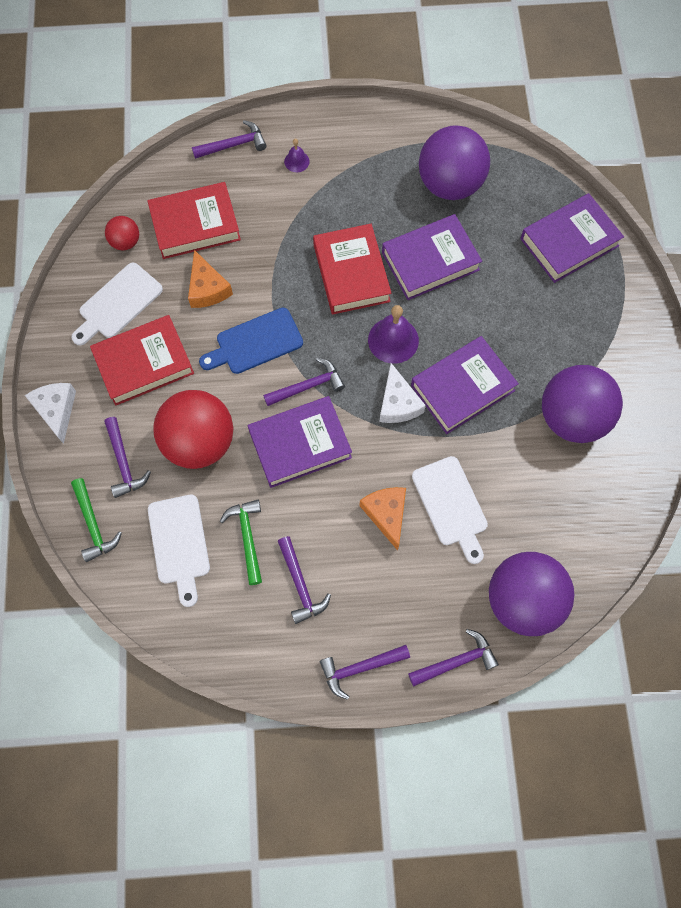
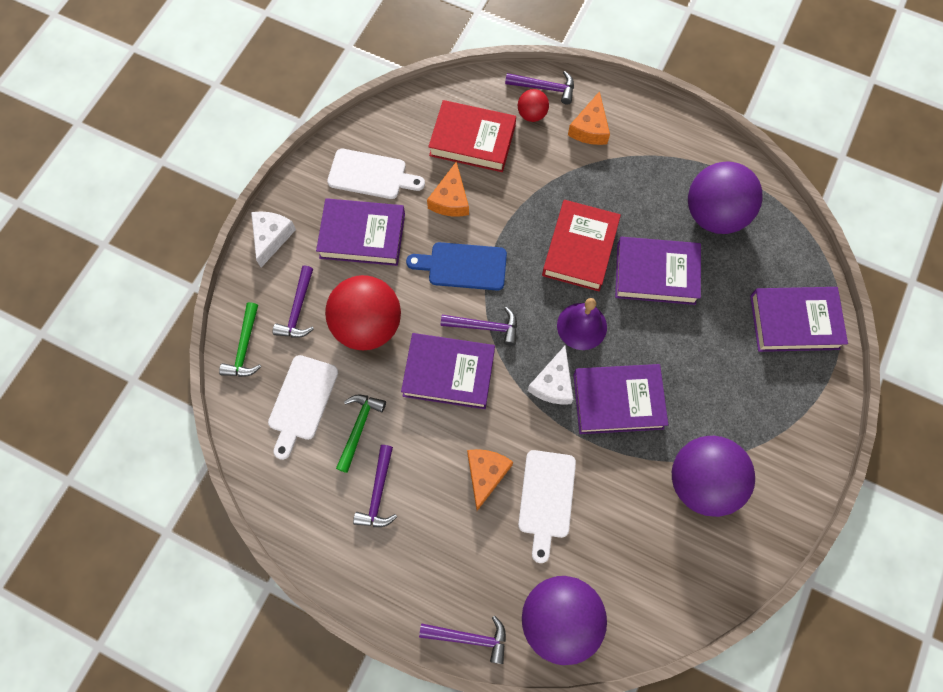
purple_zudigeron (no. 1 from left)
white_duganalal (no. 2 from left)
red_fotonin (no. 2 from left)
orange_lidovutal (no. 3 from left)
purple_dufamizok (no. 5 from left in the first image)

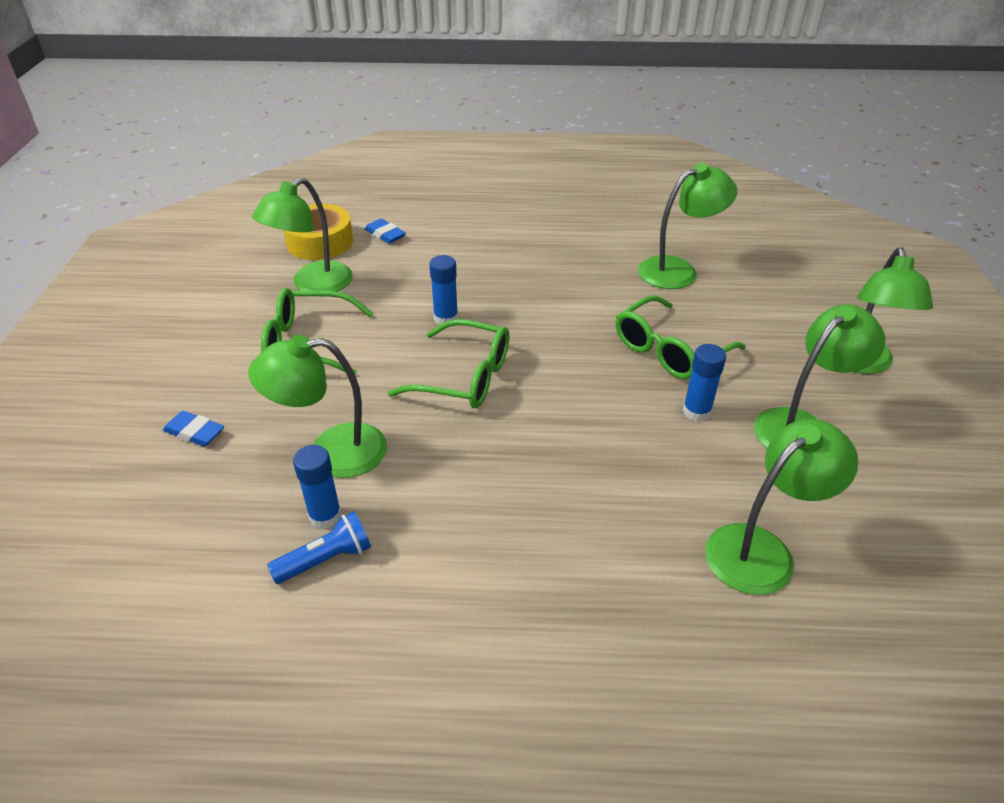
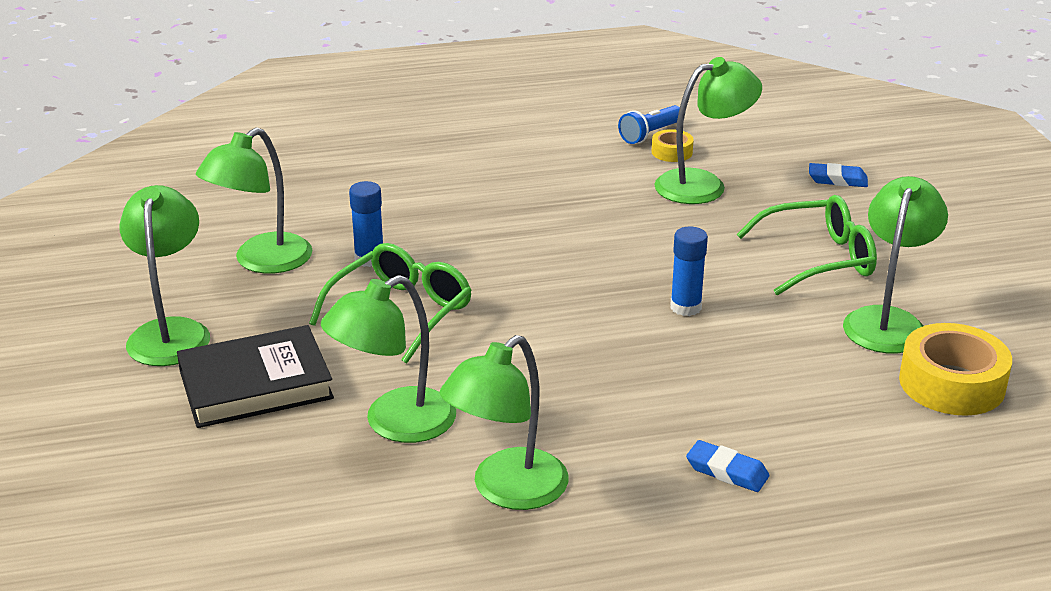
black_zudigeron
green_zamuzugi (no. 4 from left)
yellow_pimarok (no. 1 from left)
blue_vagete (no. 1 from left)
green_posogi (no. 2 from left in the first image)

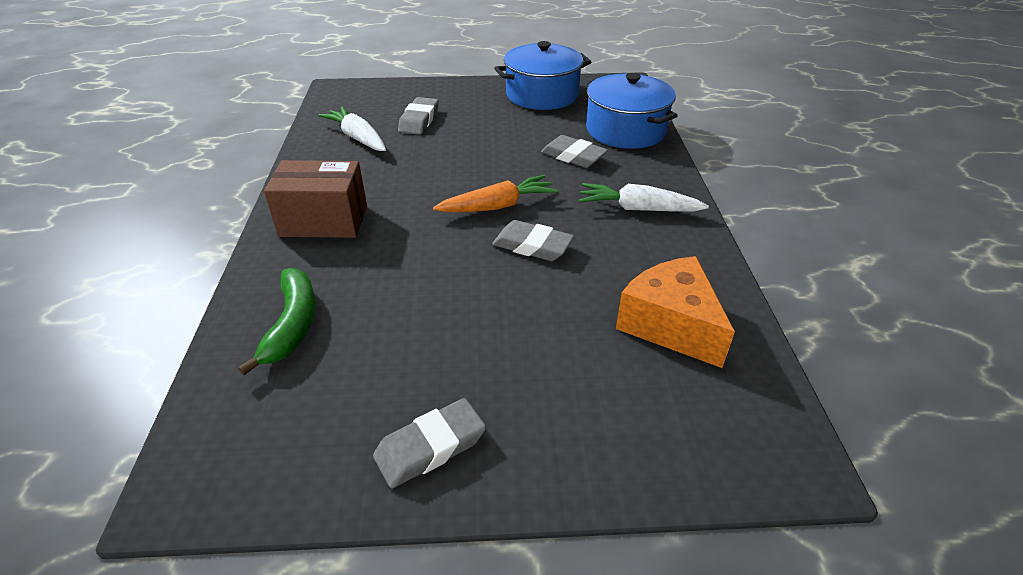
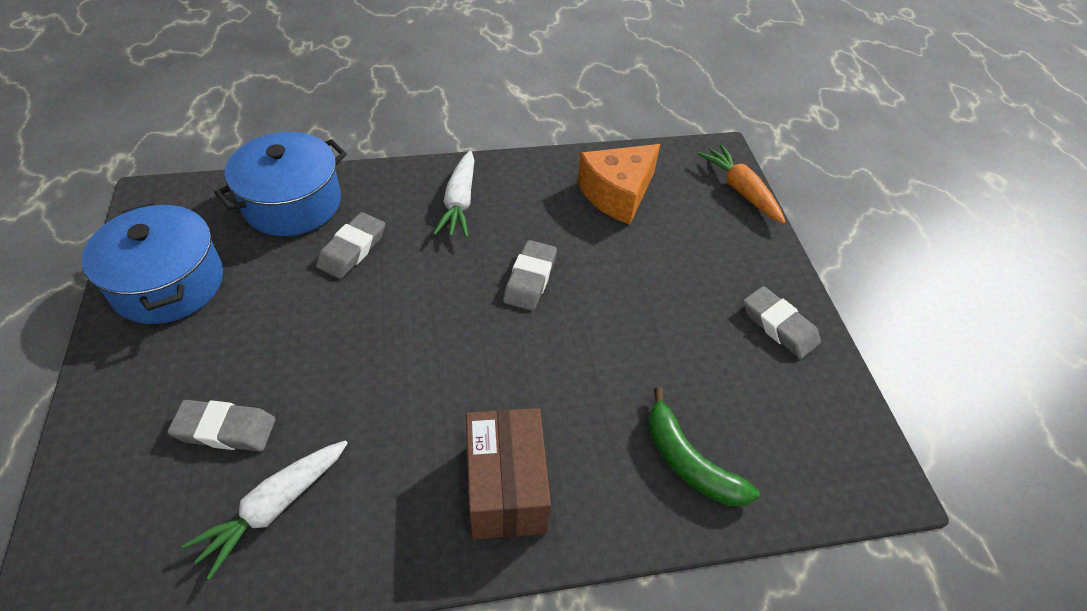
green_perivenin
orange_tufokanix

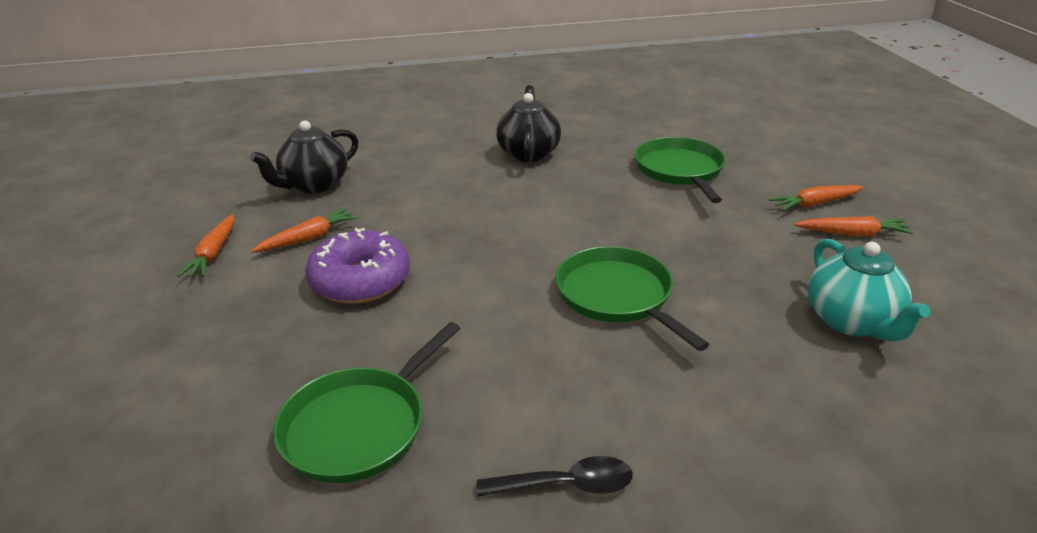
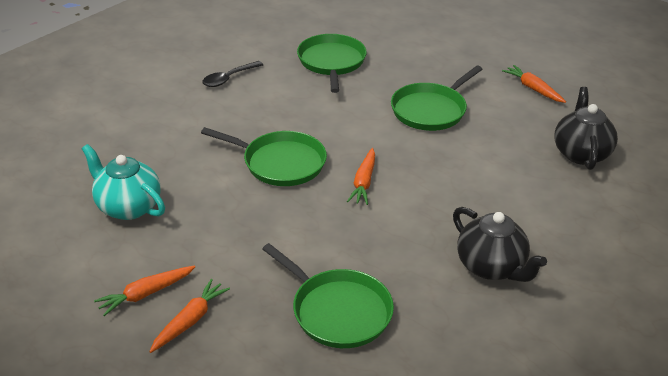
orange_tufokanix (no. 3 from left)
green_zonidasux (no. 4 from left)

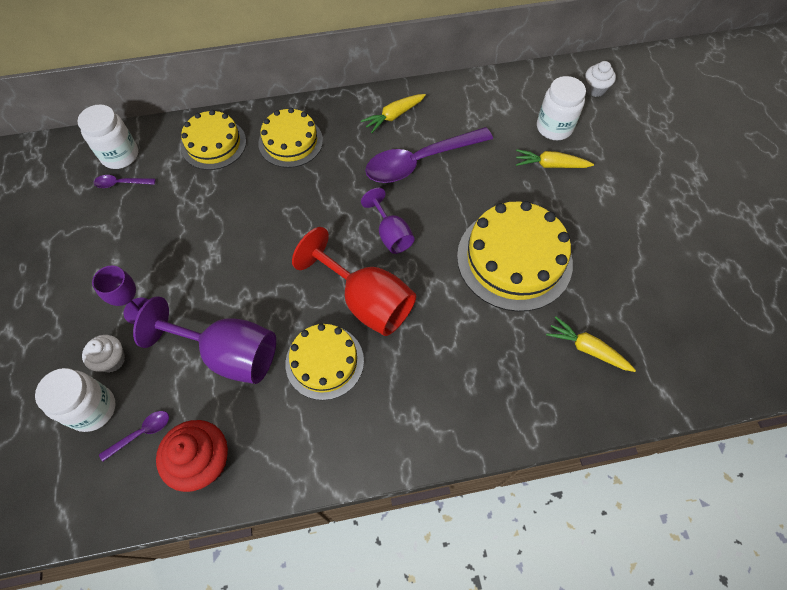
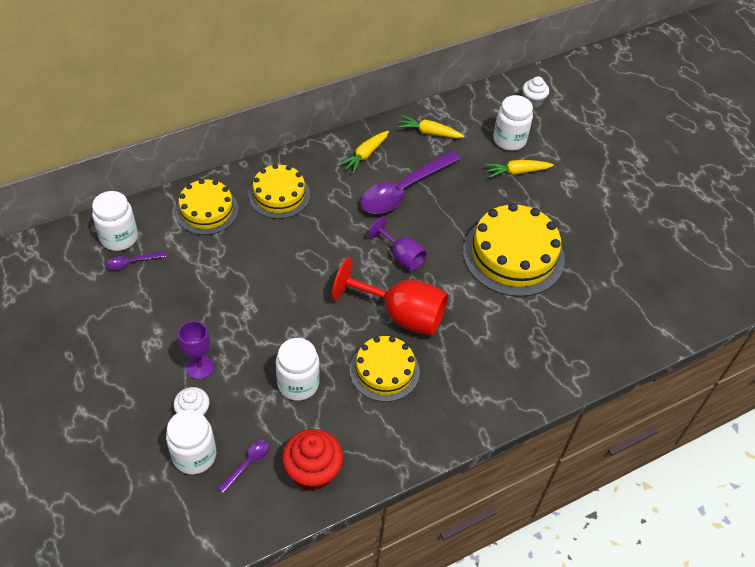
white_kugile (no. 3 from left)
yellow_tufokanix (no. 2 from left)

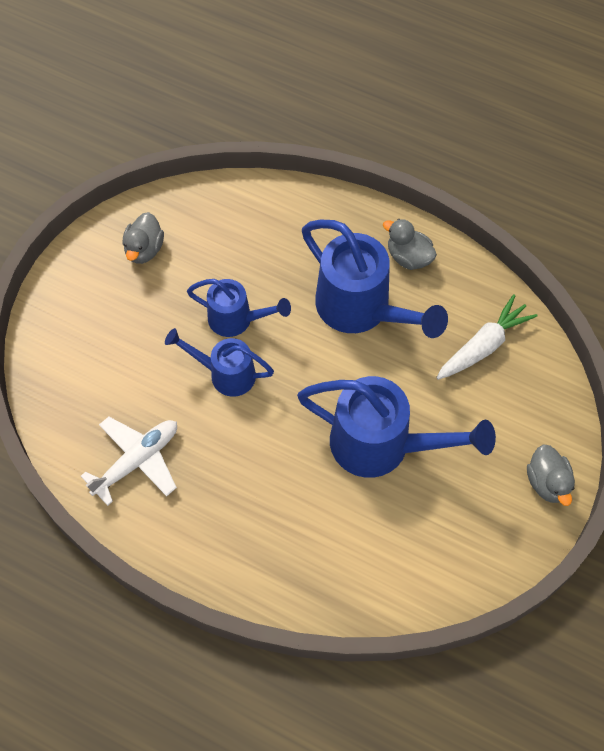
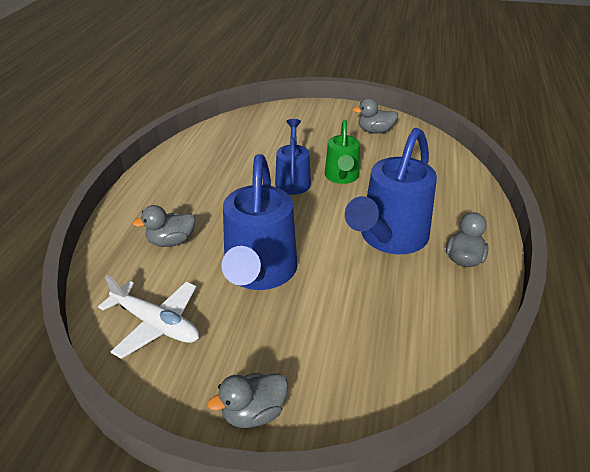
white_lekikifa
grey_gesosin (no. 1 from left)
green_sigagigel
white_tufokanix

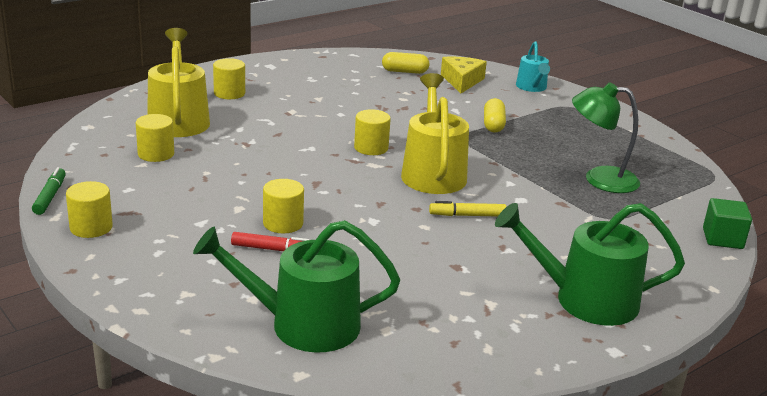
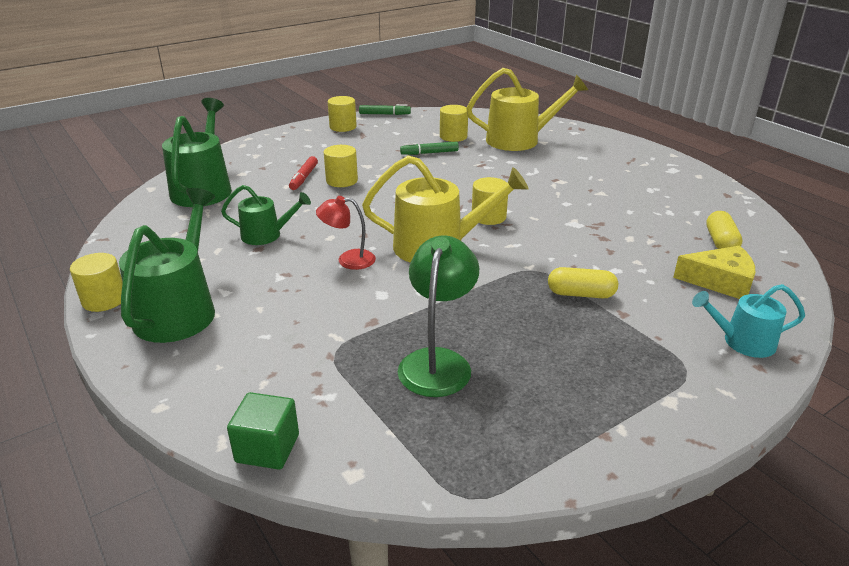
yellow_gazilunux (no. 1 from left)
green_sigagigel (no. 3 from left)
red_zamuzugi
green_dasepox (no. 2 from left)

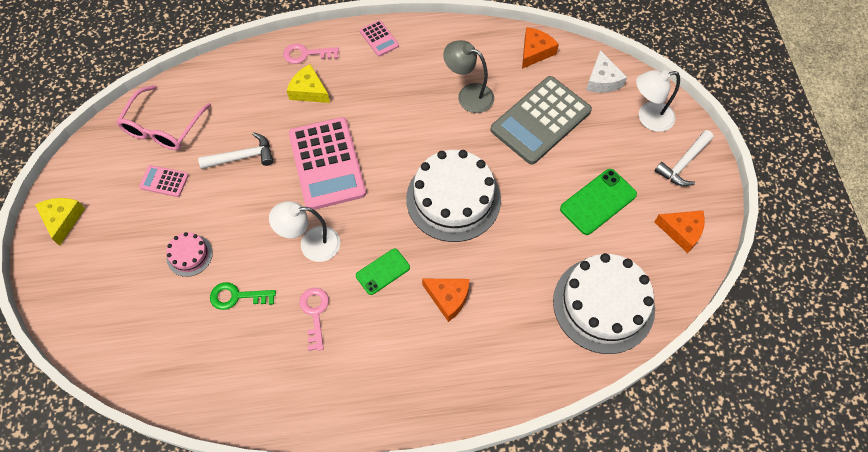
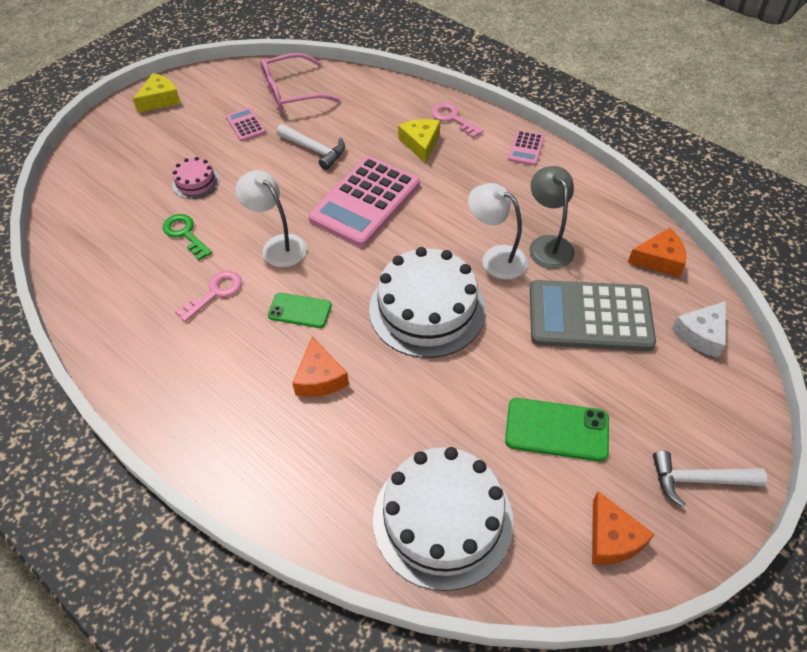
white_zamuzugi (no. 2 from left)

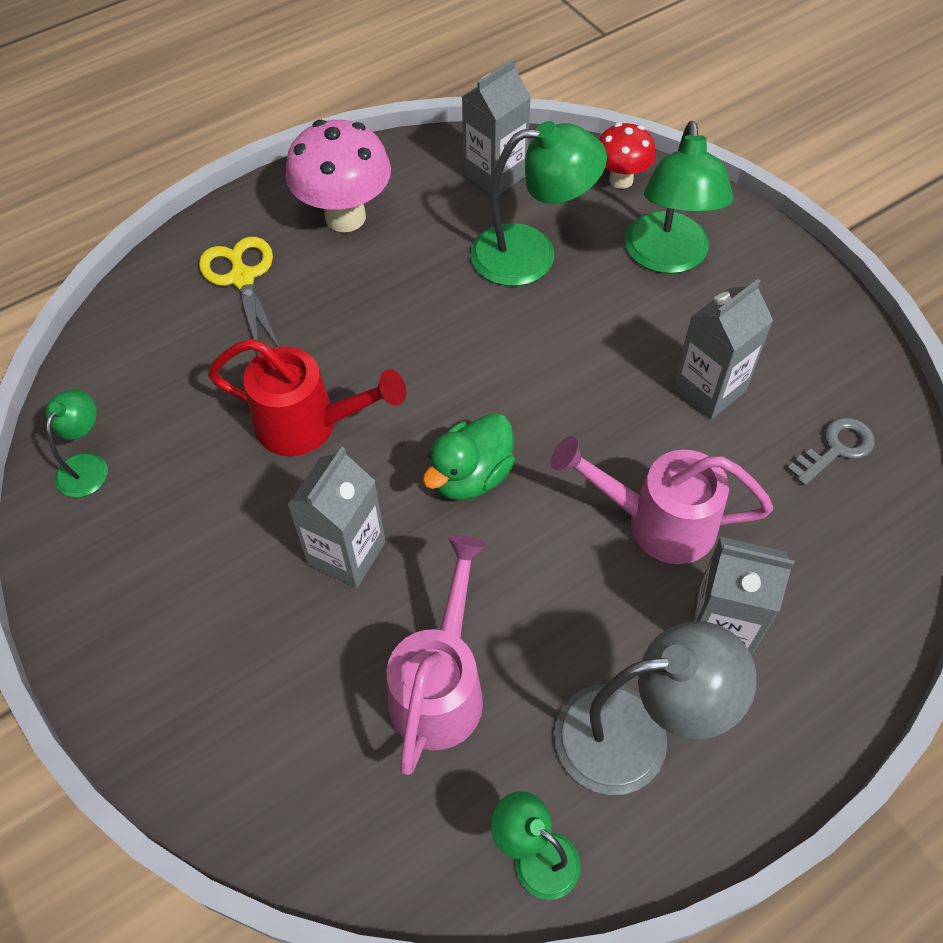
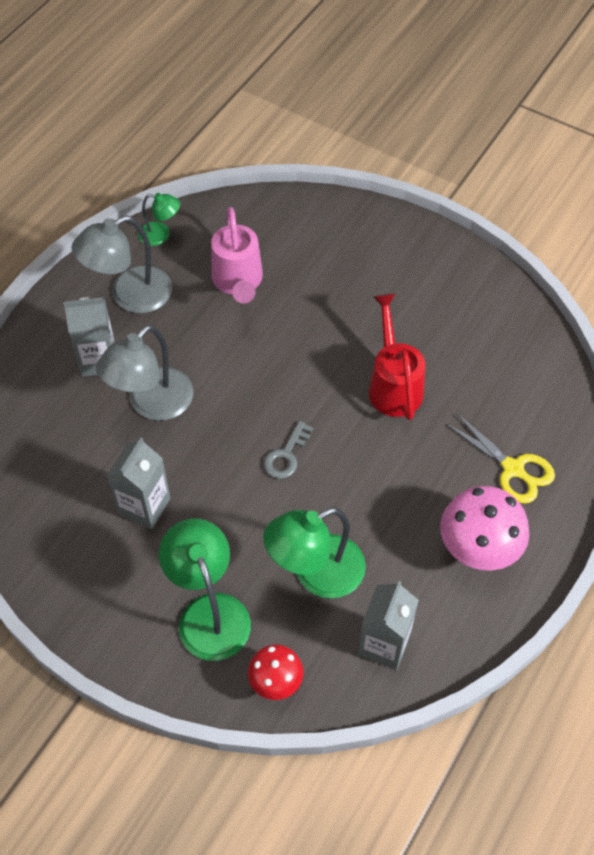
grey_zamuzugi (no. 2 from left)
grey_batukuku
red_sigagigel
green_zamuzugi (no. 1 from left in the first image)
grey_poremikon (no. 1 from left in the first image)
green_gesosin

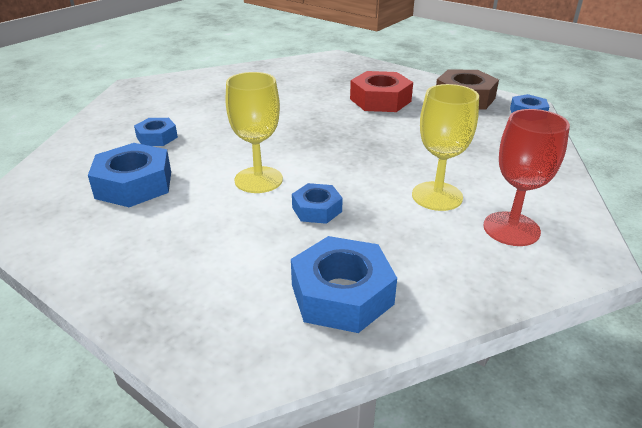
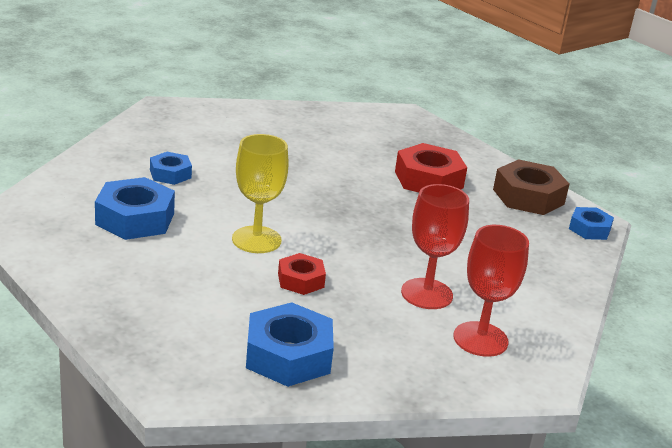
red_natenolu (no. 1 from left)
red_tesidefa (no. 1 from left)

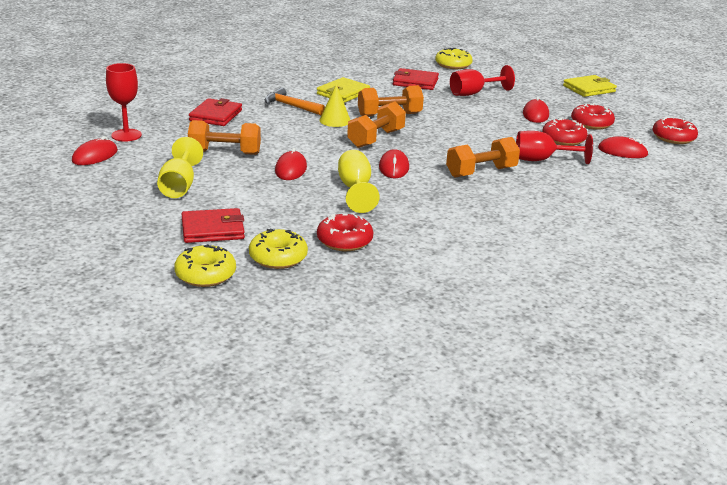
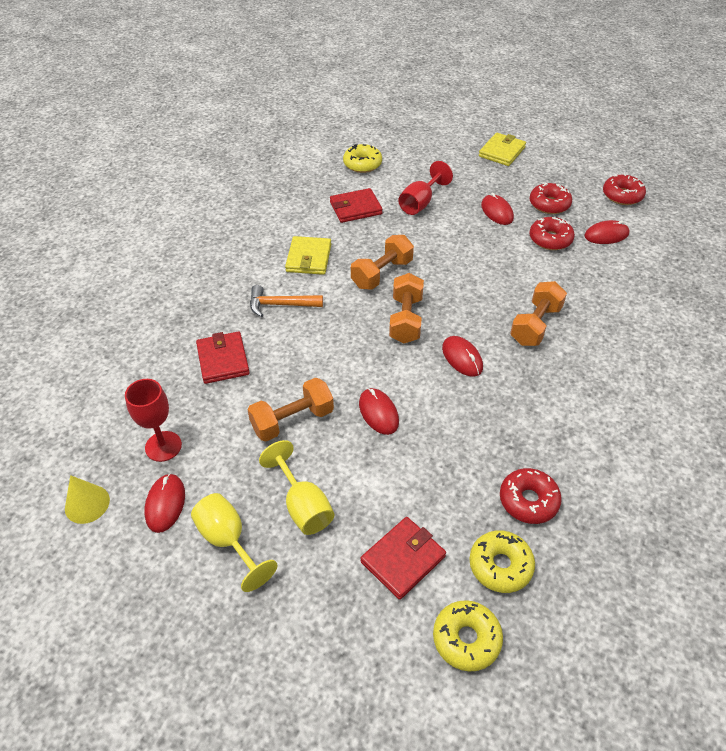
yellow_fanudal
yellow_tesidefa (no. 1 from left)
red_tesidefa (no. 3 from left in the first image)

